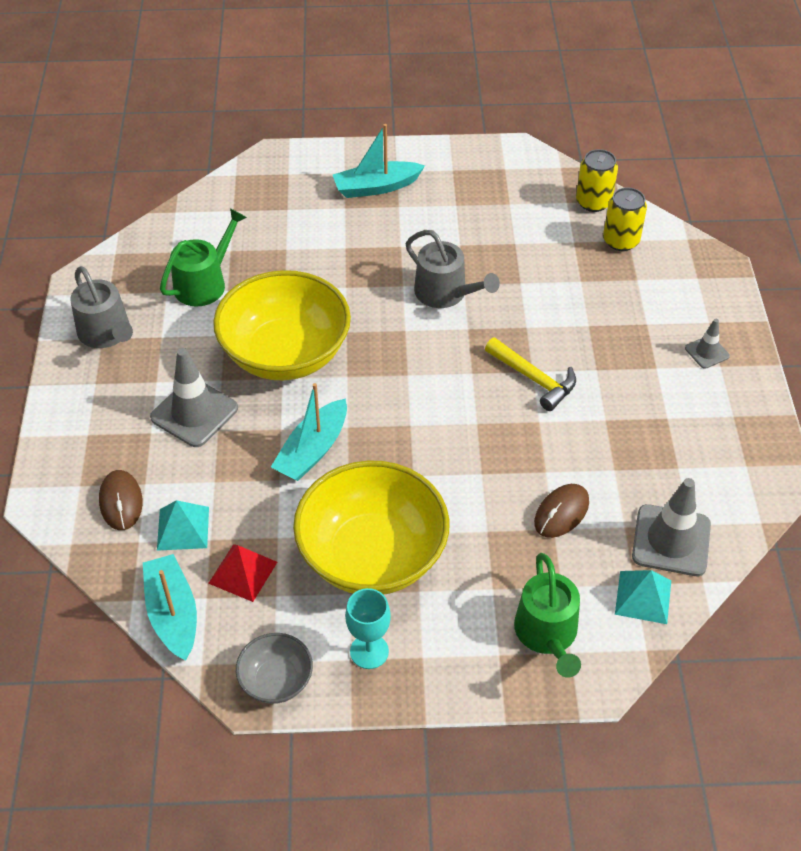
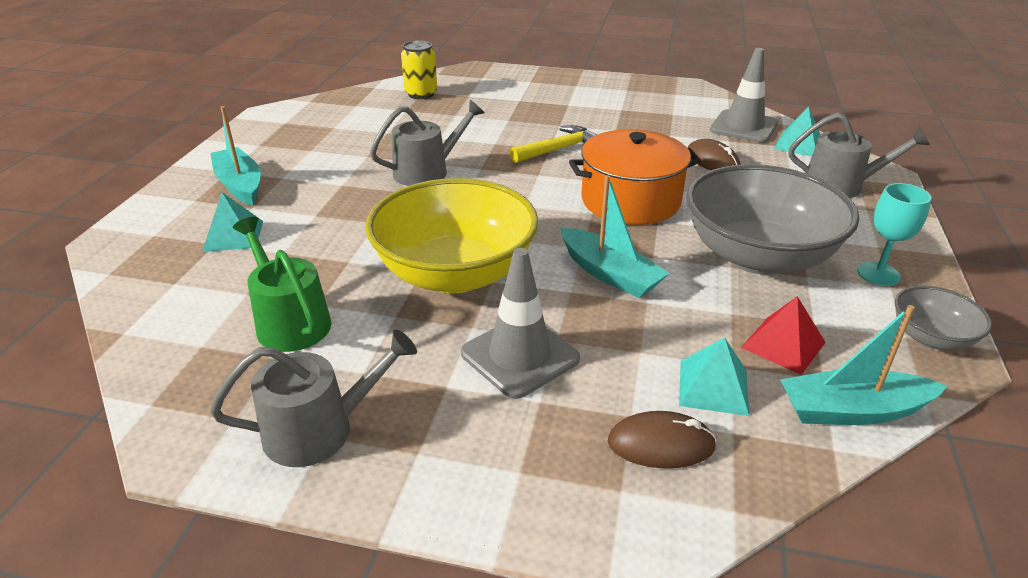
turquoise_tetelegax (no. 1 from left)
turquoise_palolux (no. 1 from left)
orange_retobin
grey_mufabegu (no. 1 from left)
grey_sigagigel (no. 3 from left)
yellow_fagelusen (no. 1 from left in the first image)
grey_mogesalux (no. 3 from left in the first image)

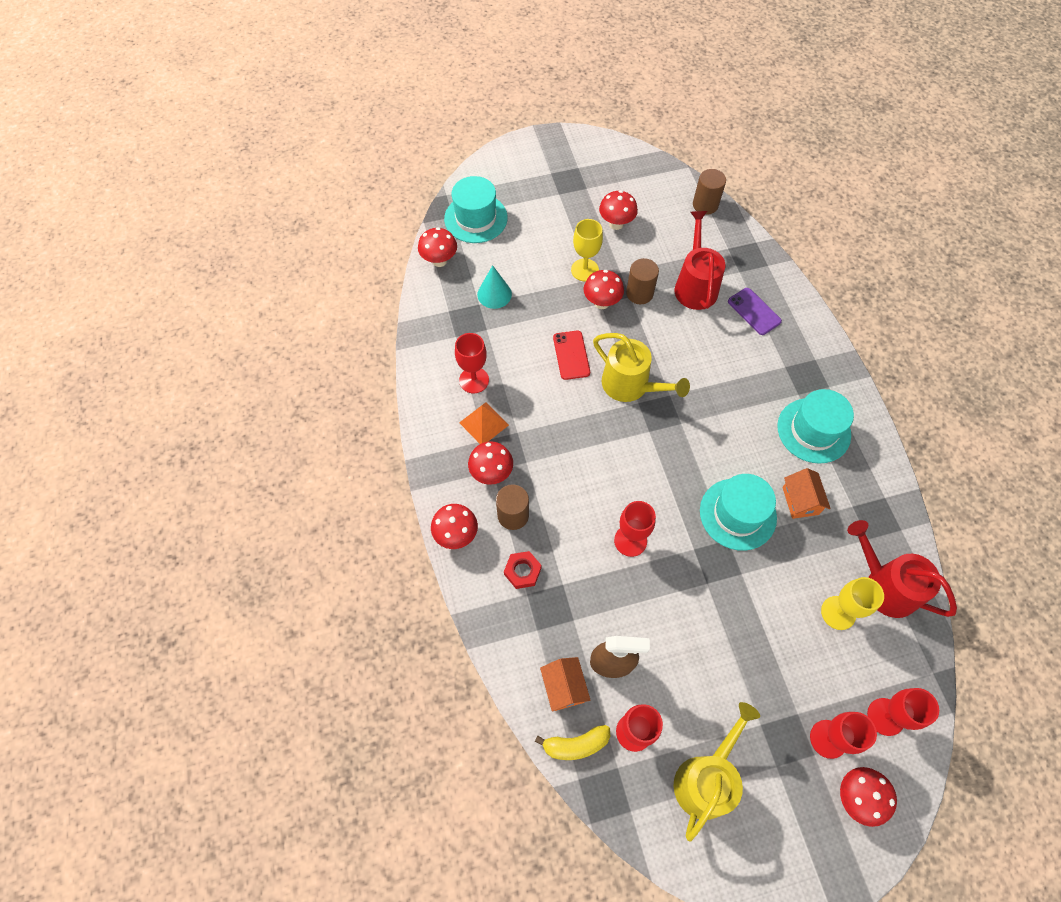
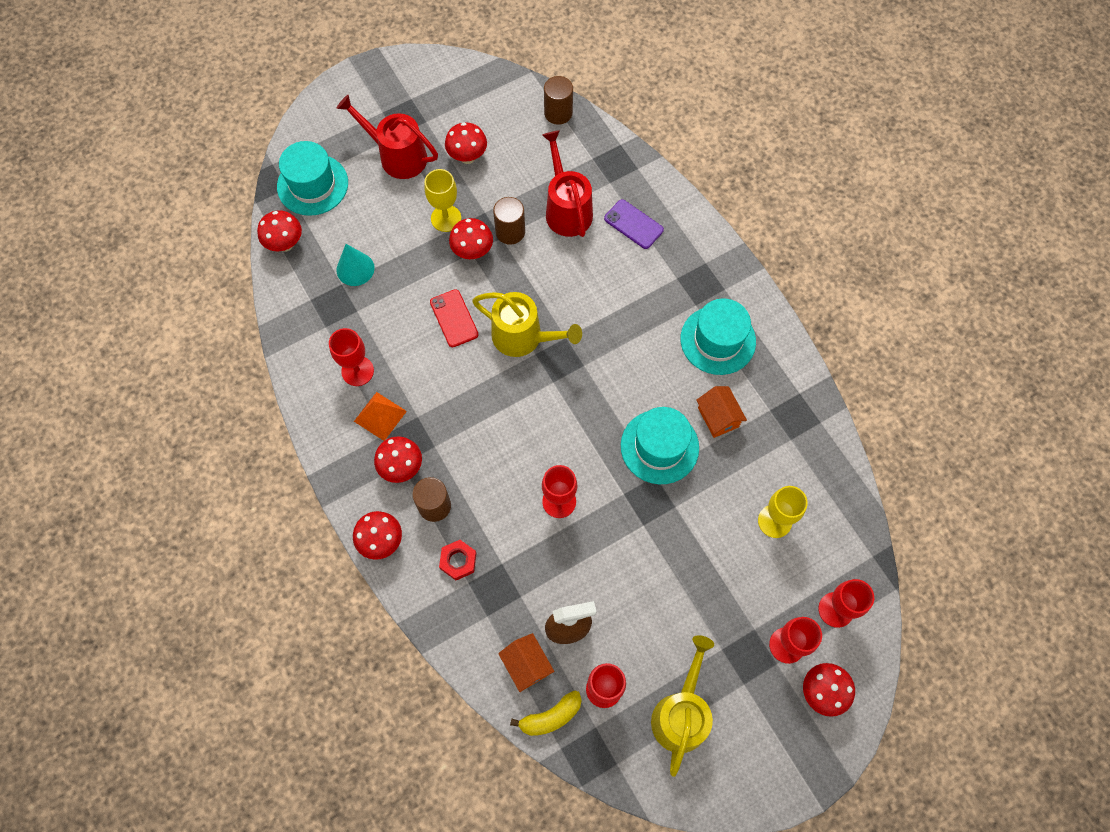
red_sigagigel (no. 1 from left)

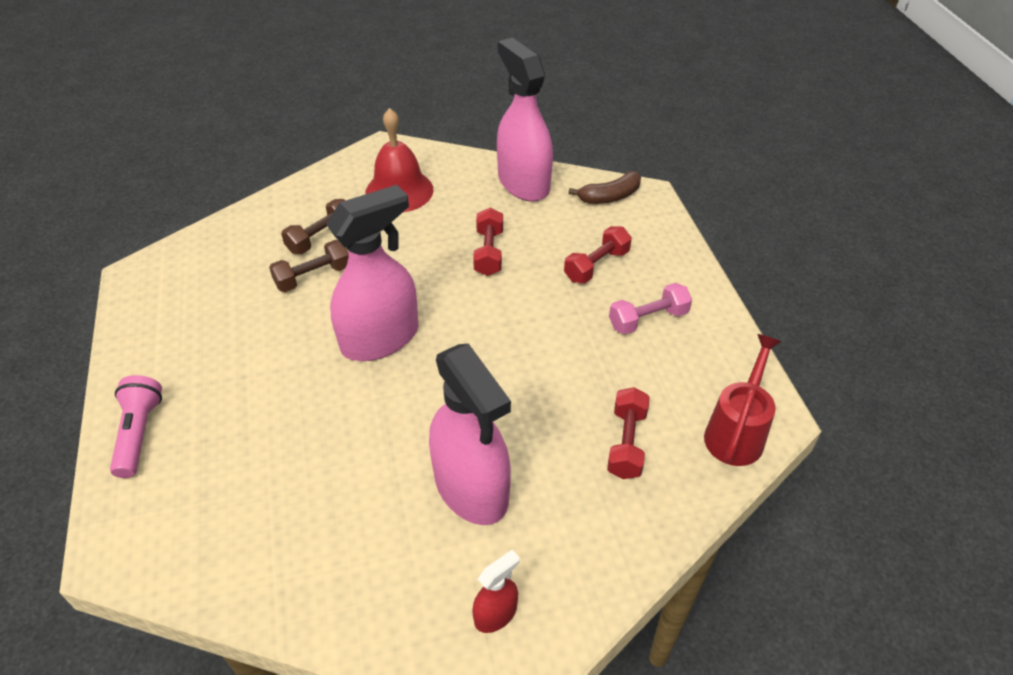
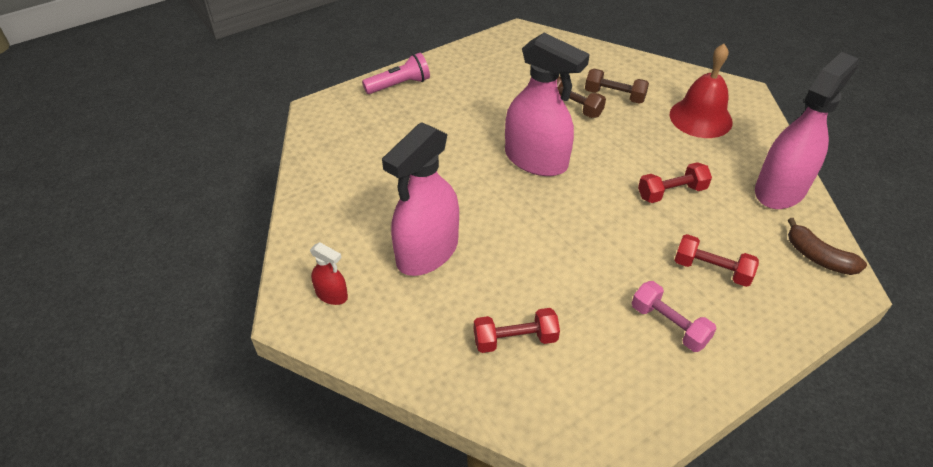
red_sigagigel

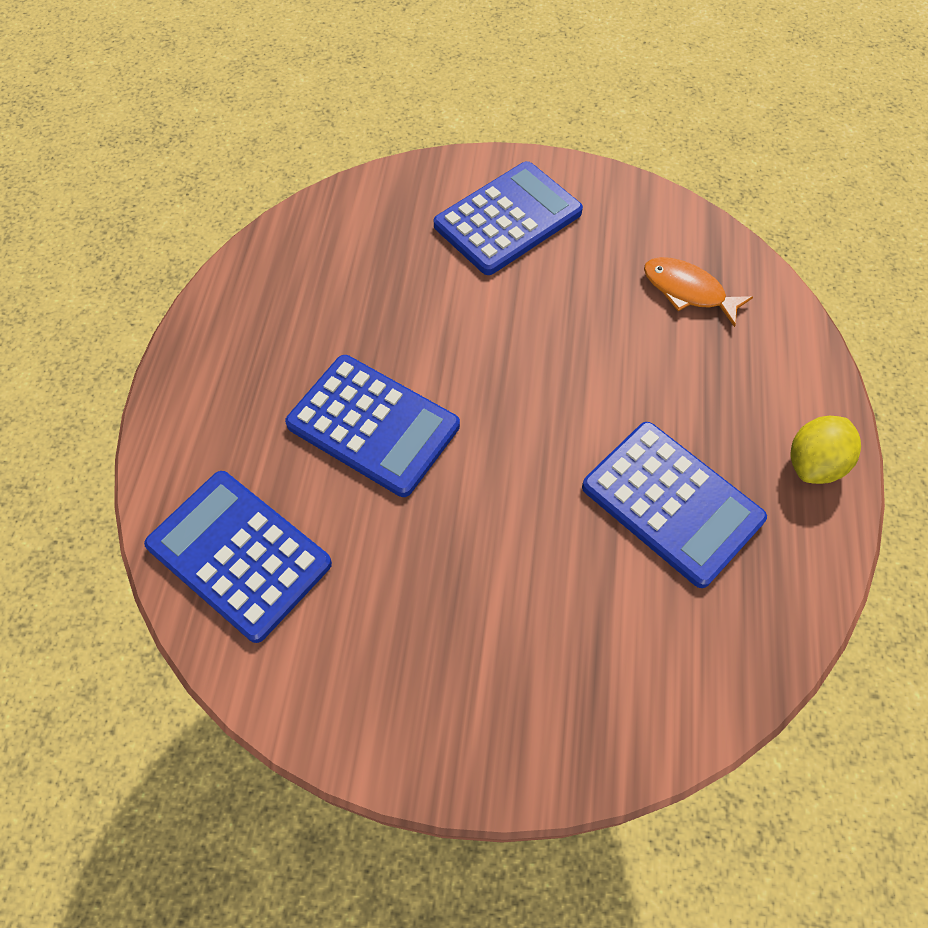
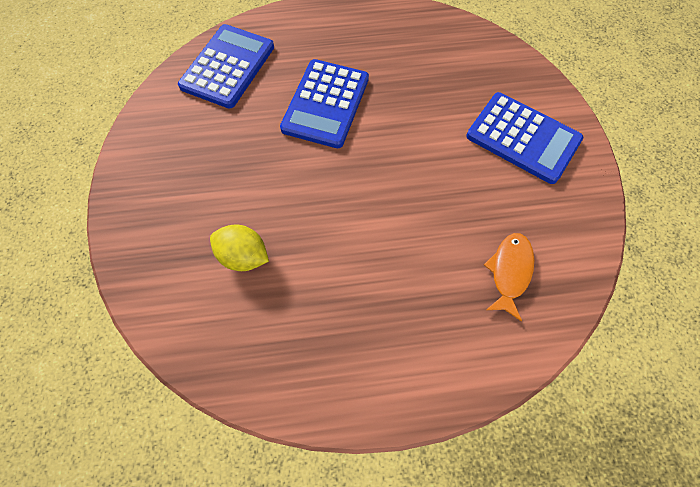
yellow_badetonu
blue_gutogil (no. 4 from left in the first image)

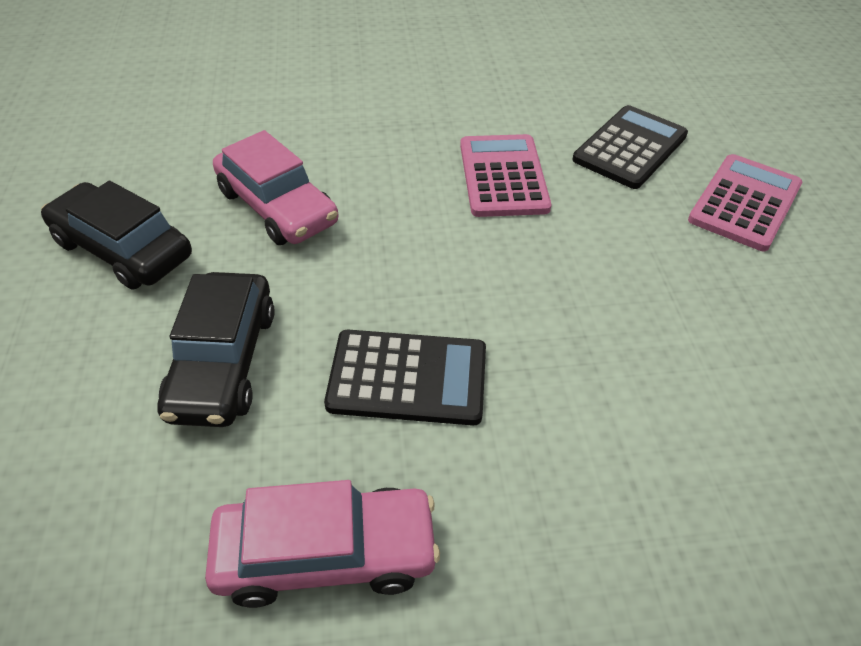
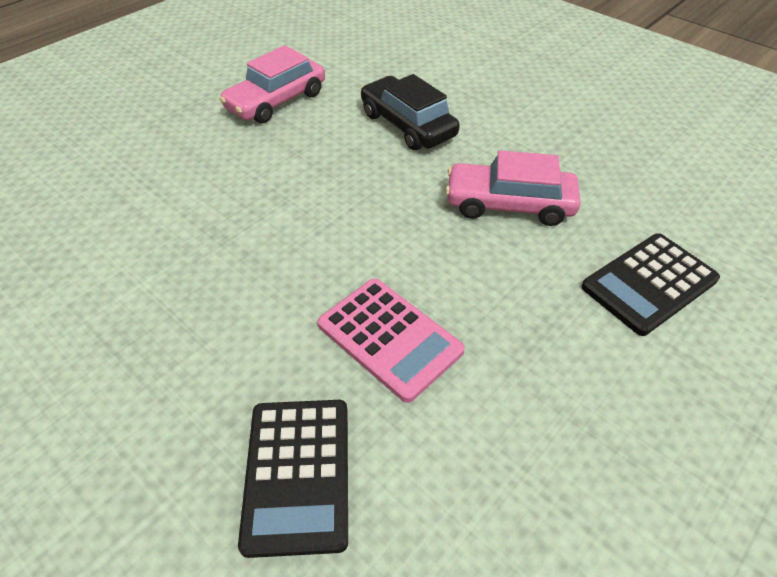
black_gutogil (no. 2 from left)
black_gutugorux (no. 1 from left in the first image)
pink_gutogil (no. 2 from left in the first image)

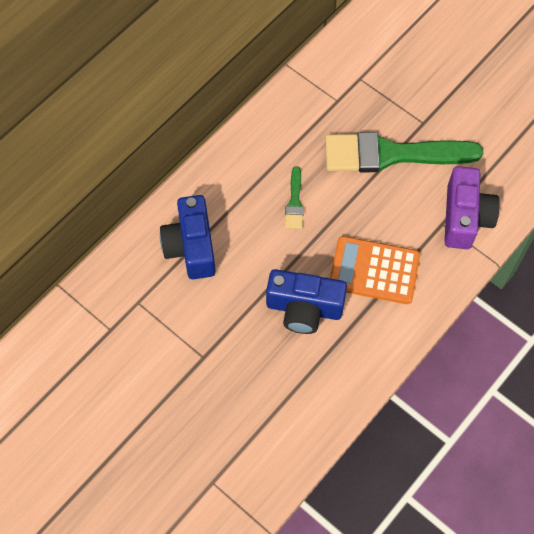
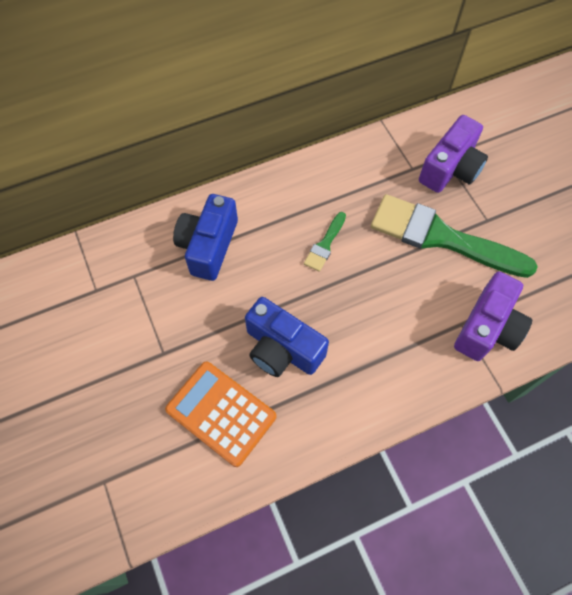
orange_gutogil
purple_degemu (no. 1 from left)

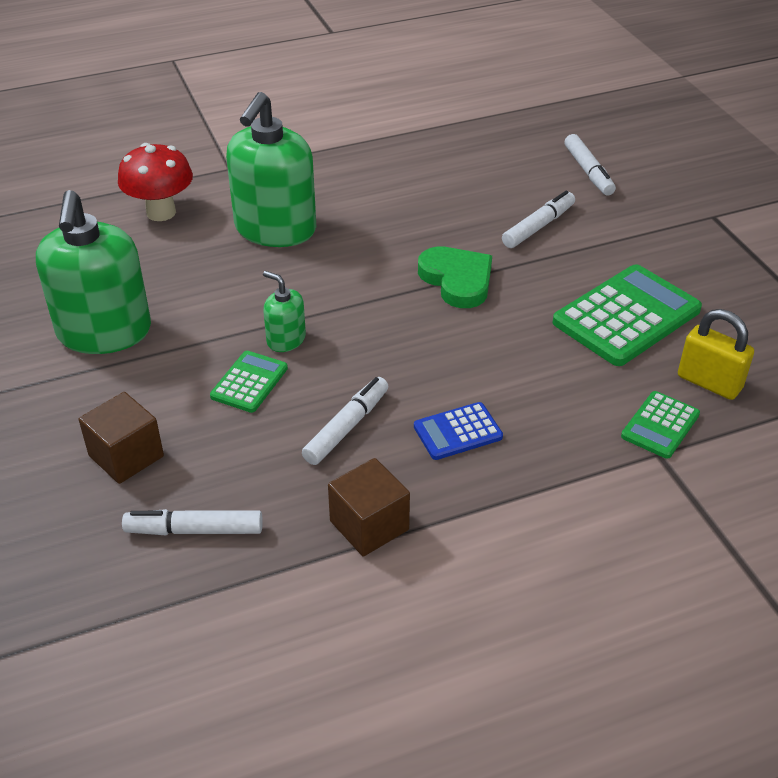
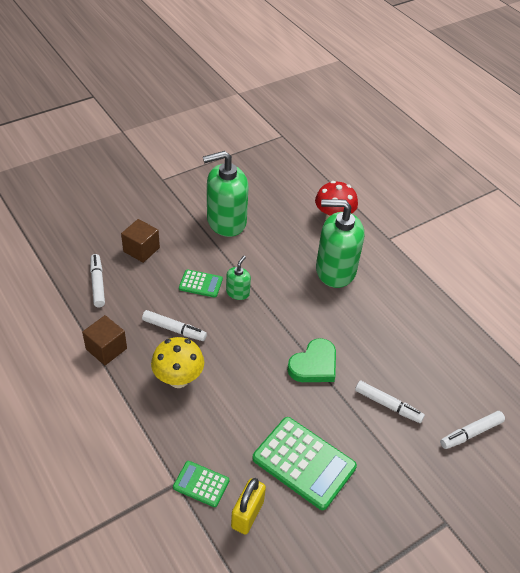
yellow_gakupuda

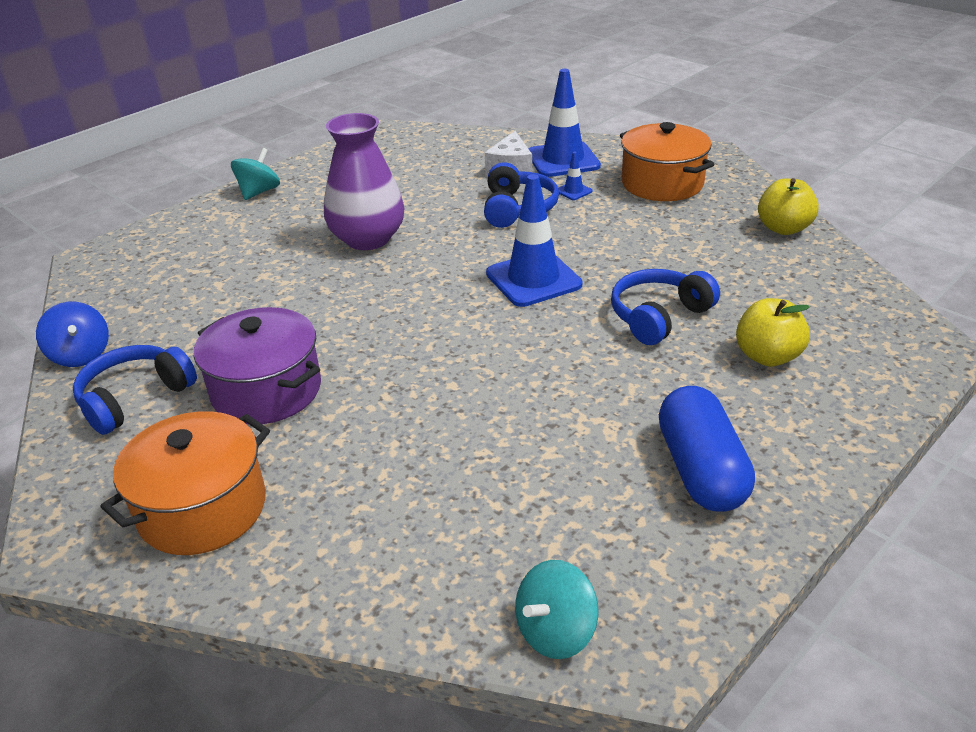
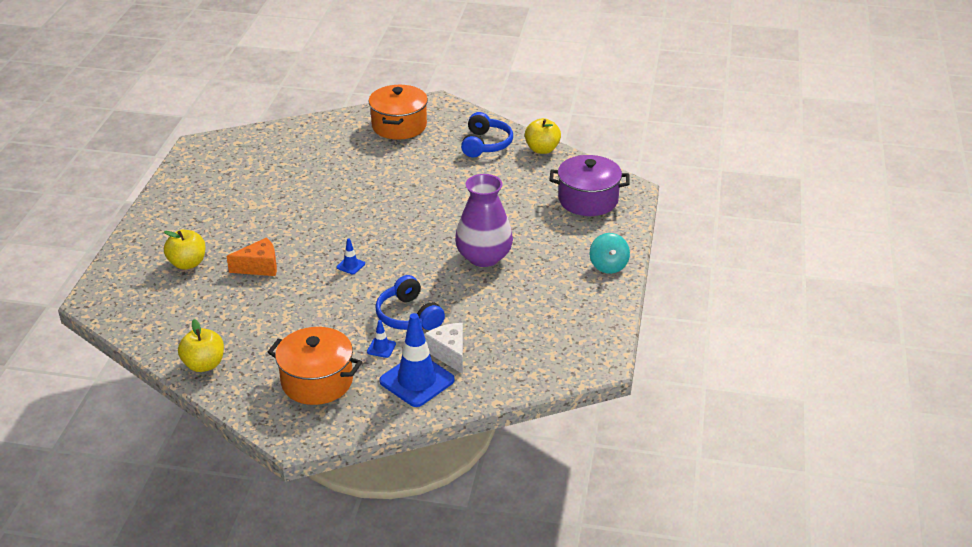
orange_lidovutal
blue_mogesalux (no. 1 from left)
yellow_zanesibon (no. 3 from left)
purple_retobin
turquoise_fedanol (no. 2 from left in the first image)
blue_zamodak

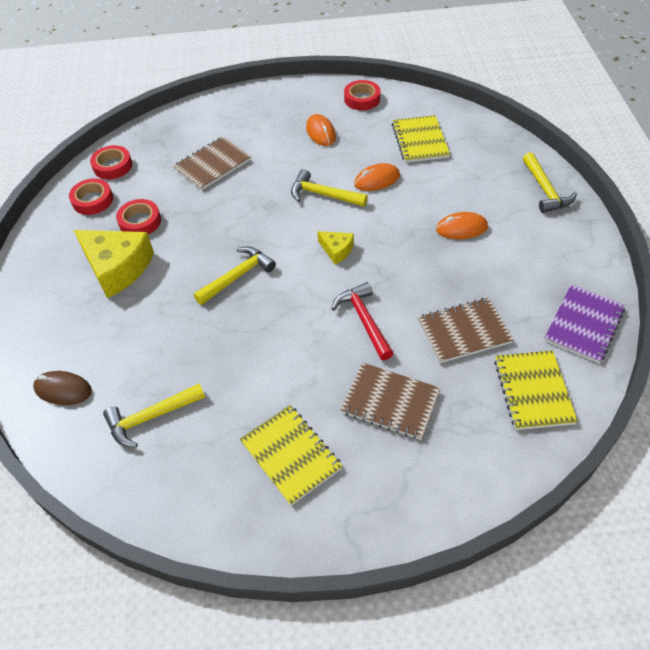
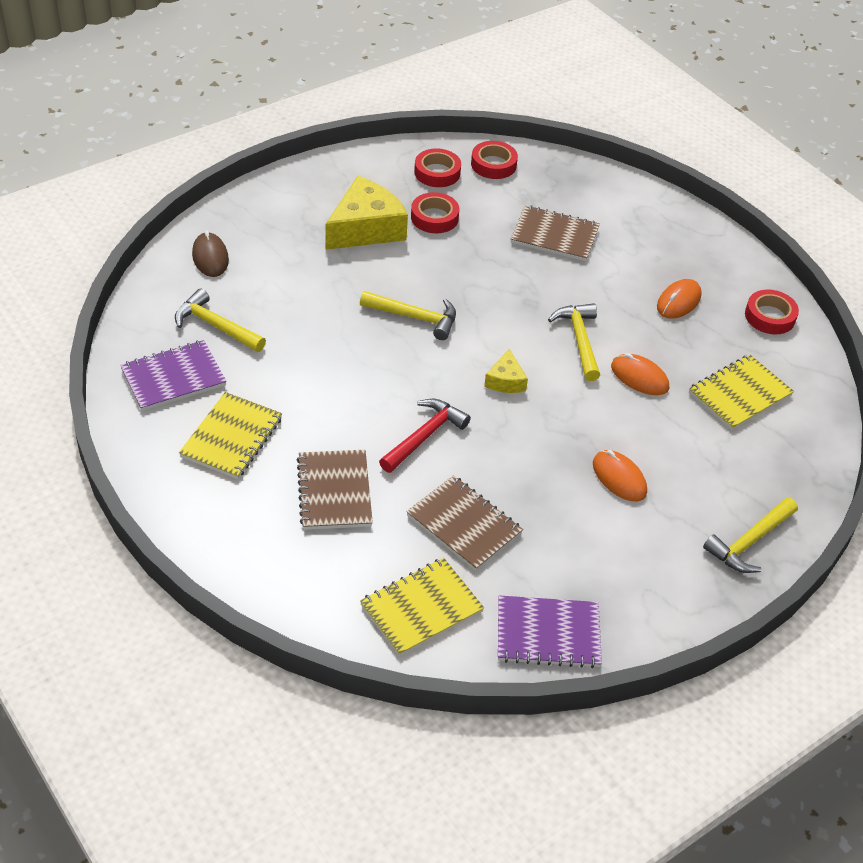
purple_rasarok (no. 1 from left)
yellow_lidovutal (no. 1 from left)

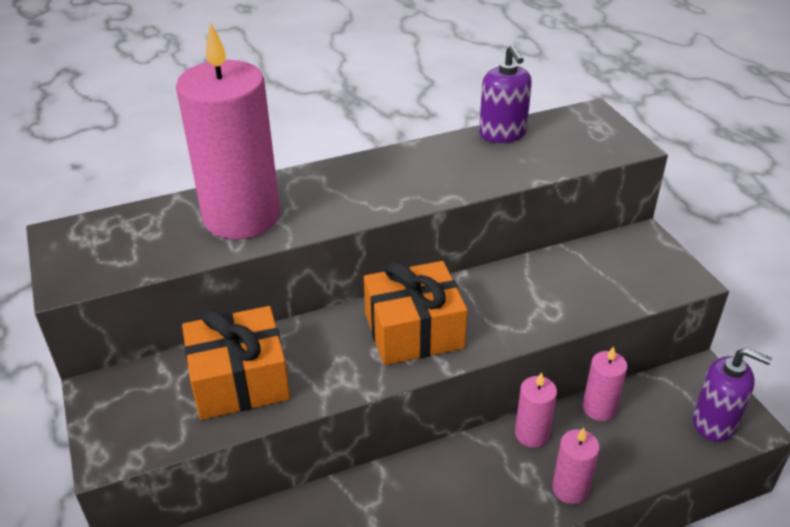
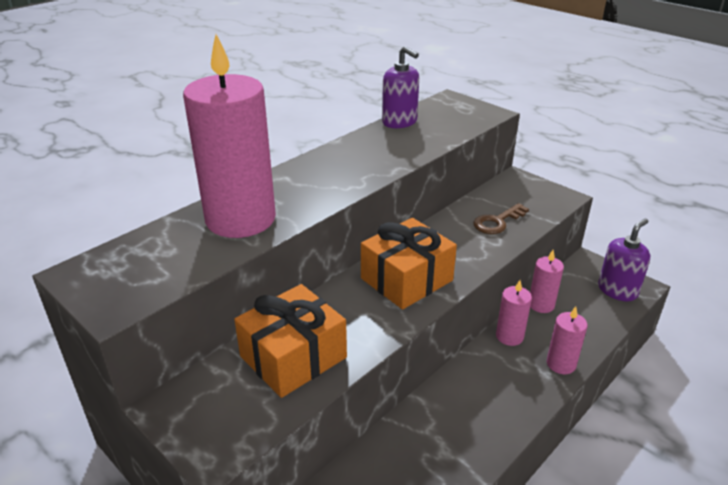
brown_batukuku
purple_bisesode (no. 2 from left)

